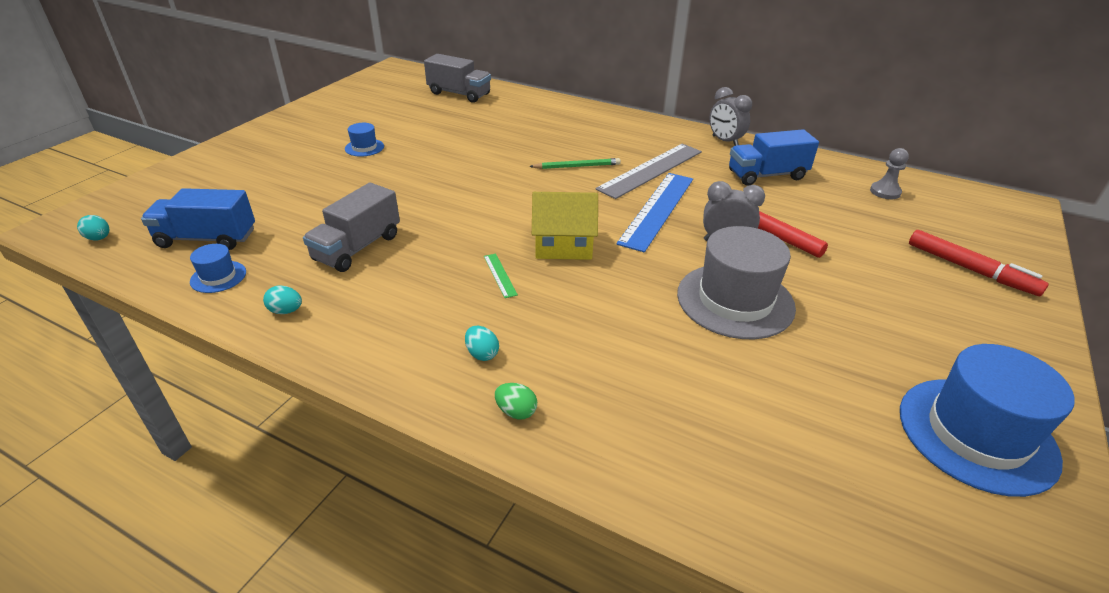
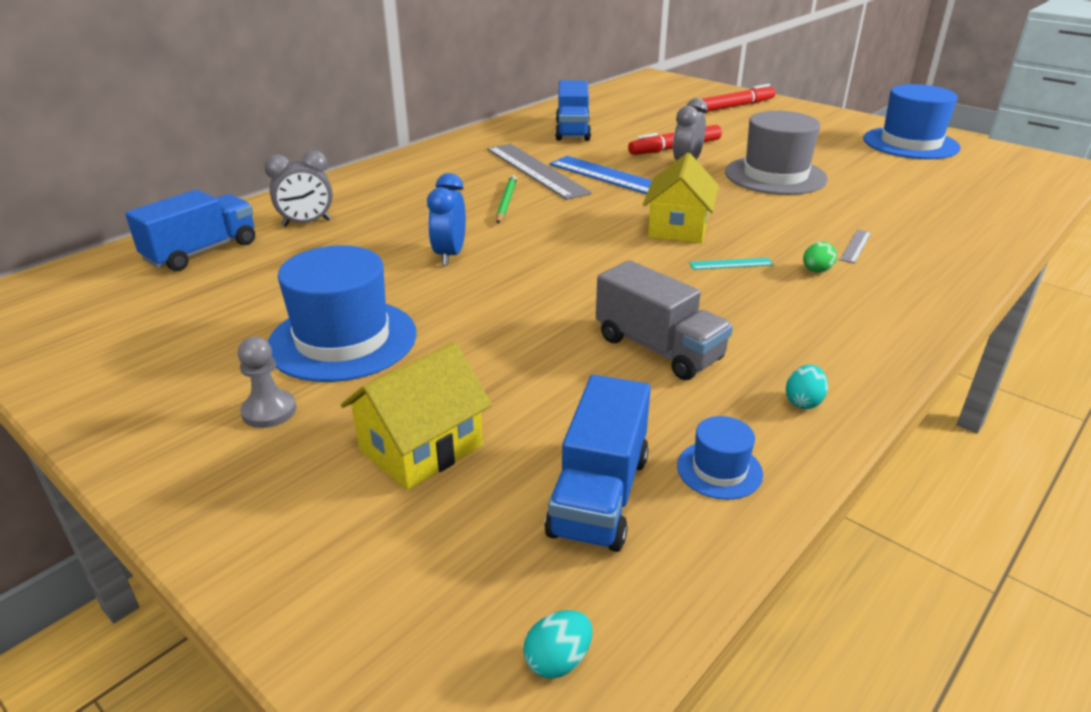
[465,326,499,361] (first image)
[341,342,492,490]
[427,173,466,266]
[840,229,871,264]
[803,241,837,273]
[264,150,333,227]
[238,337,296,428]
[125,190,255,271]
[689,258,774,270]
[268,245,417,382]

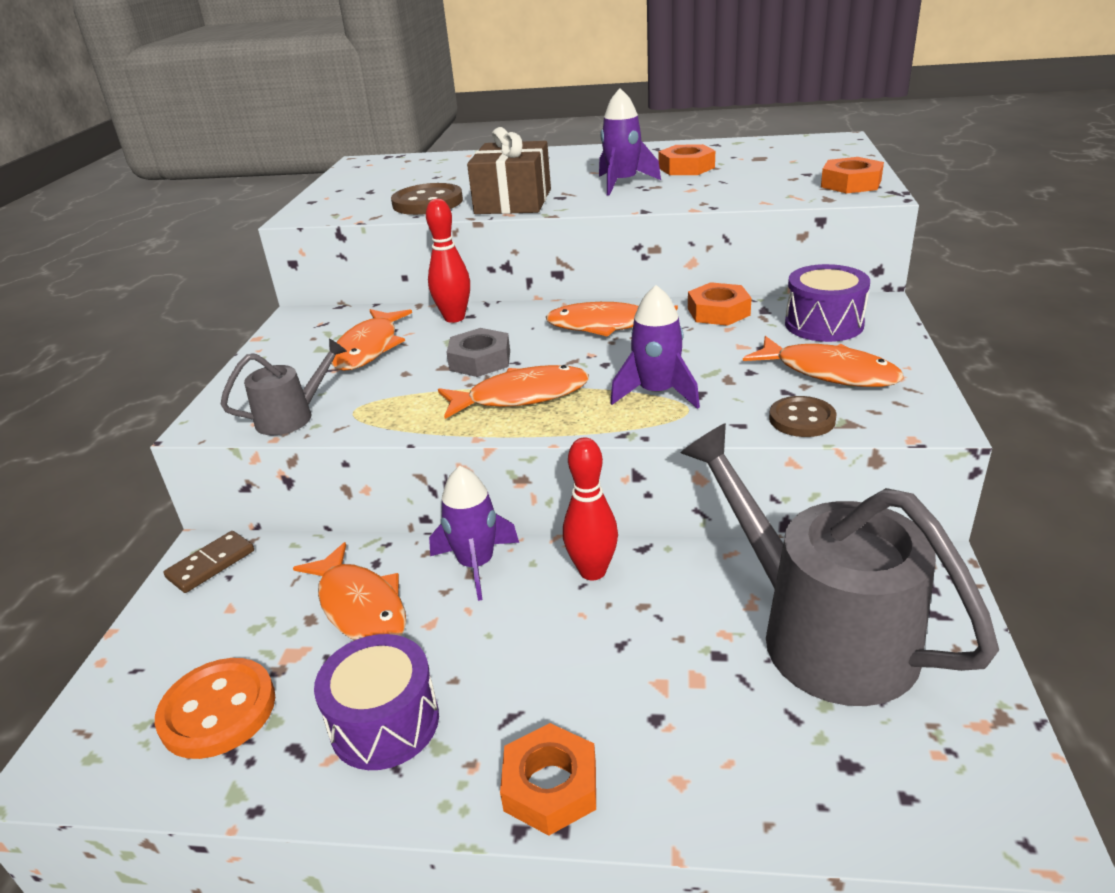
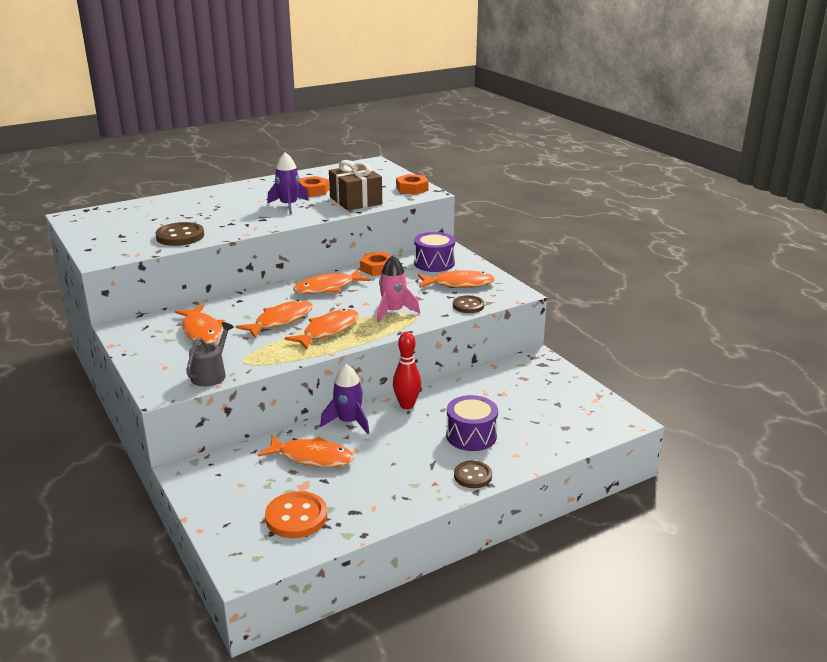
[163,531,254,593] (first image)
[426,199,470,323] (first image)
[681,423,999,706] (first image)
[446,395,498,451]
[329,160,382,211]
[236,300,313,338]
[454,461,492,488]
[377,255,420,323]

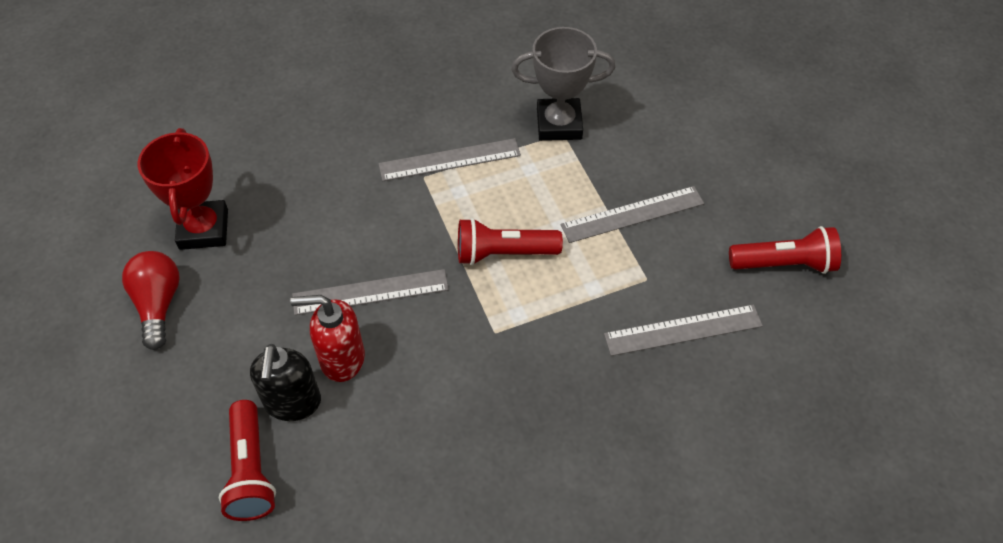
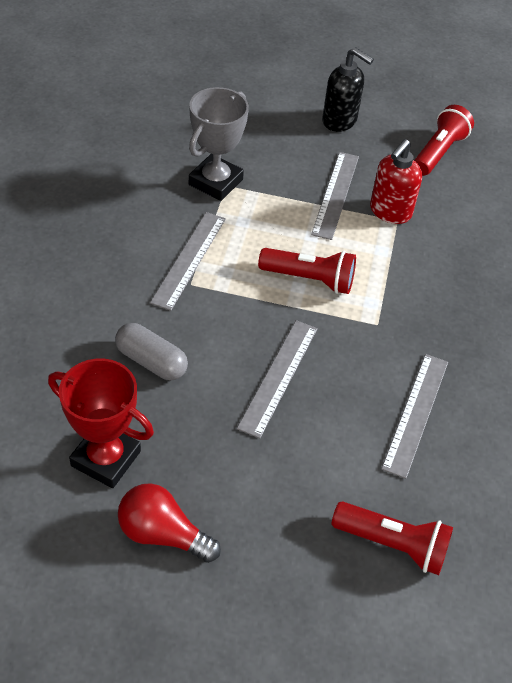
[115,323,188,380]
[322,47,374,132]
[370,139,422,224]
[381,354,448,479]
[258,248,356,294]

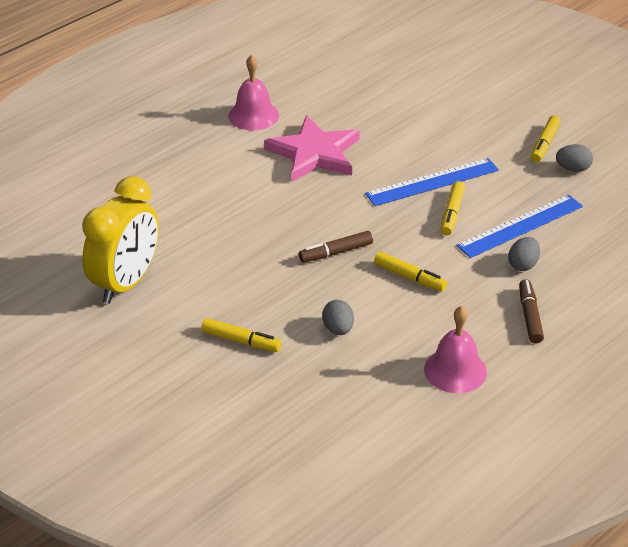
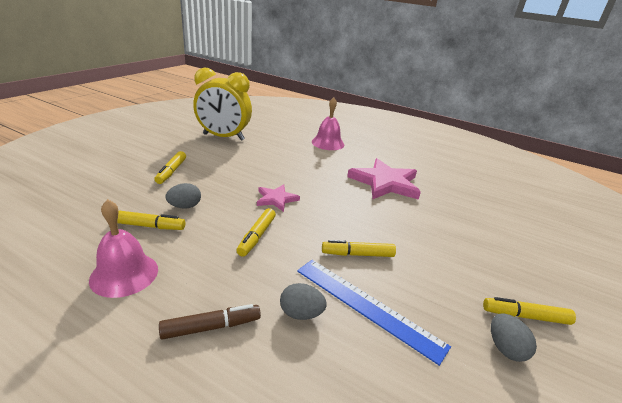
[365,158,499,206] (first image)
[117,210,185,230]
[312,97,344,150]
[257,184,300,212]

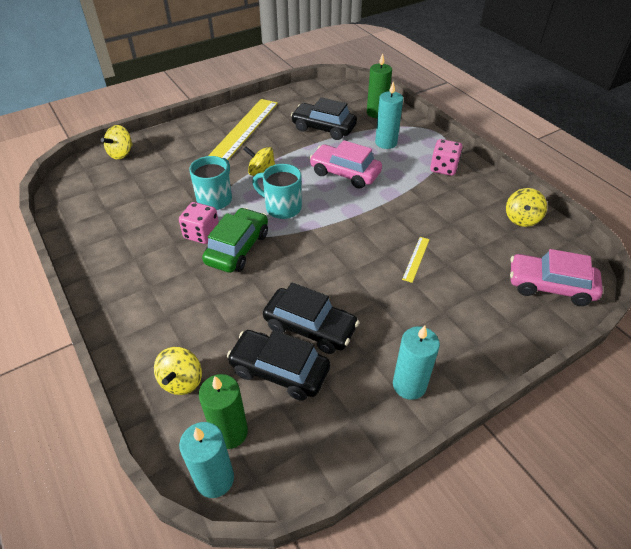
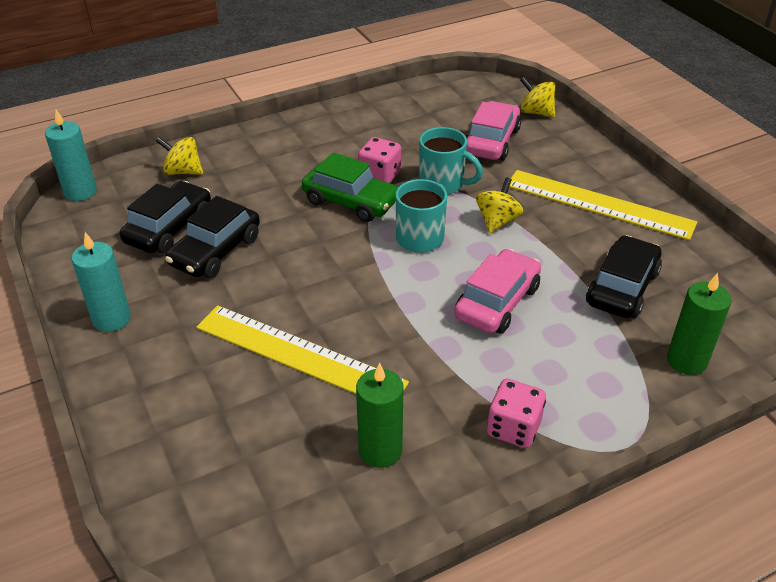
[375,82,403,149] (first image)
[506,188,547,227] (first image)
[356,363,403,468]
[466,101,521,161]
[196,305,409,394]

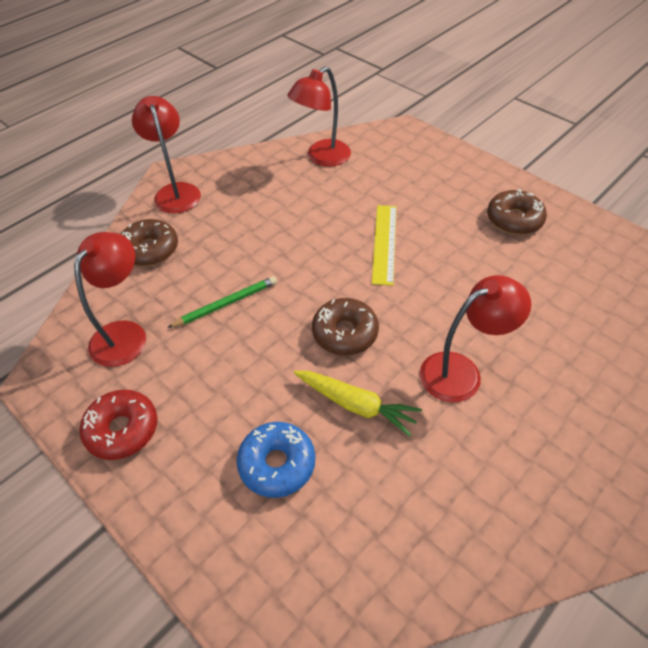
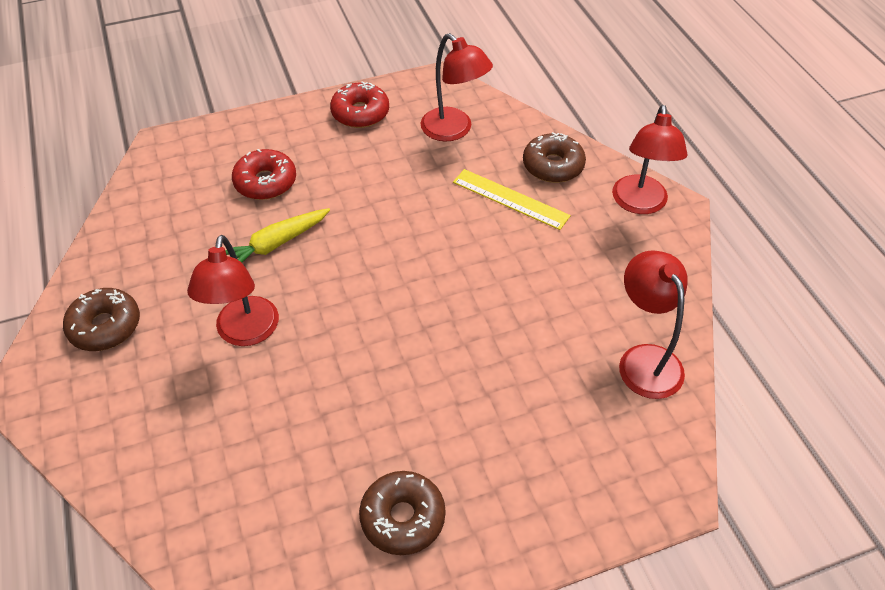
[167,276,277,328] (first image)
[63,288,140,351]
[453,169,571,230]
[232,149,296,200]
[612,105,687,214]

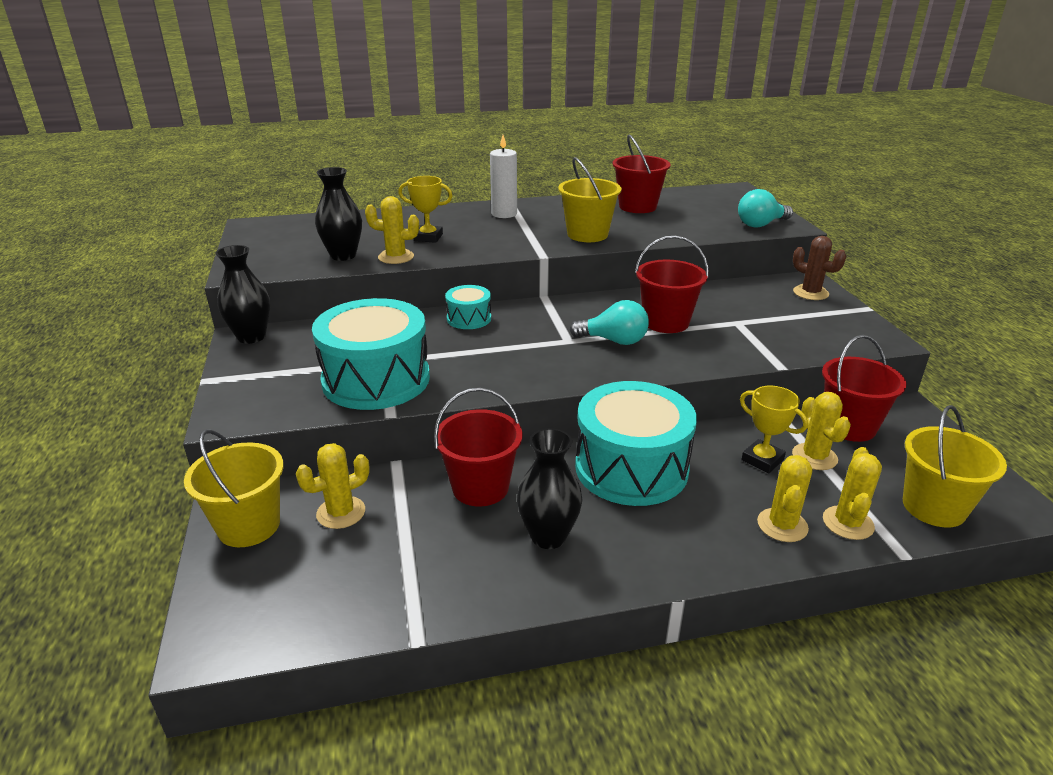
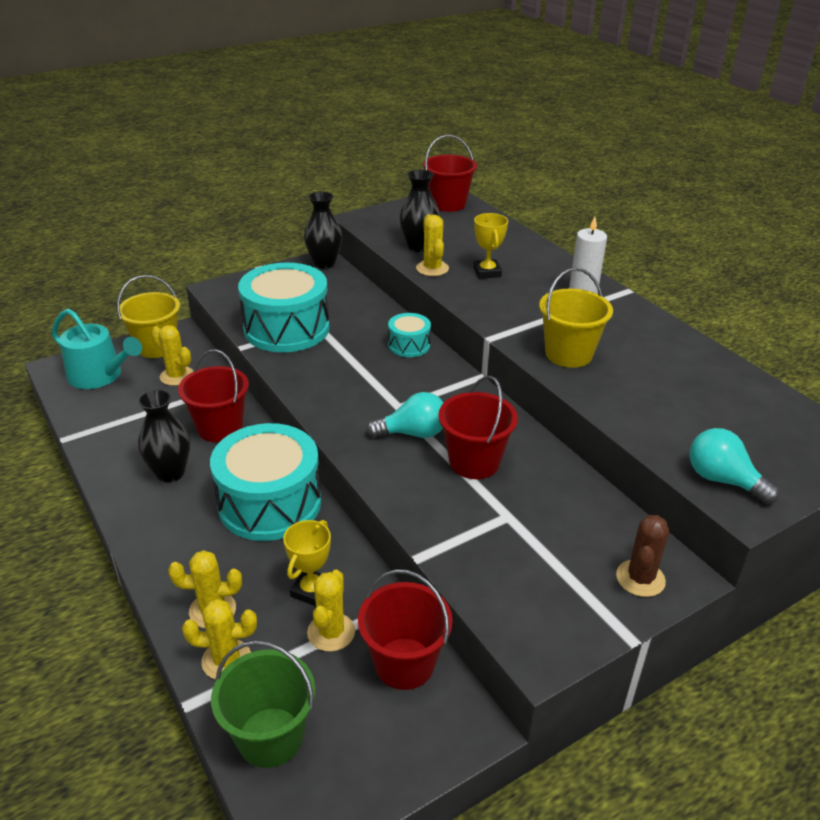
[51,309,142,389]
[423,135,477,212]
[211,640,315,768]
[366,392,444,438]
[307,570,355,652]

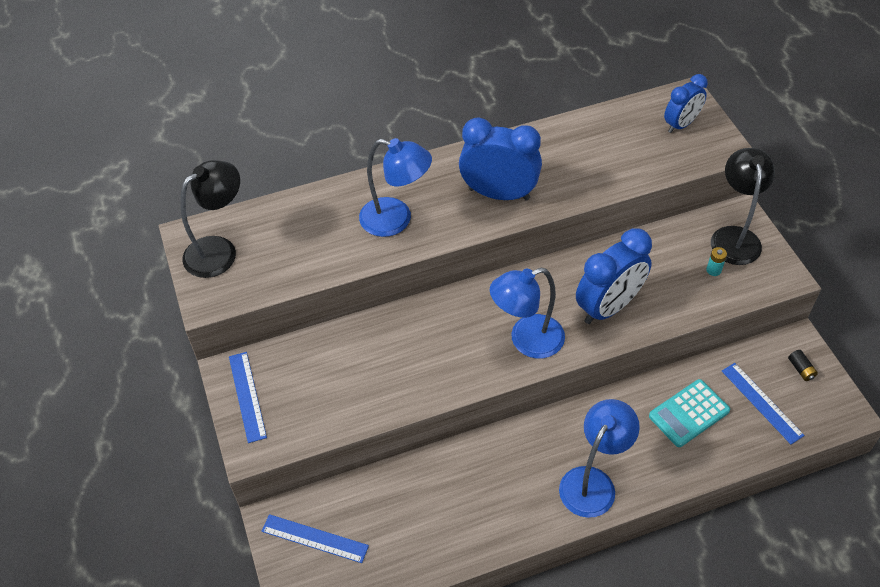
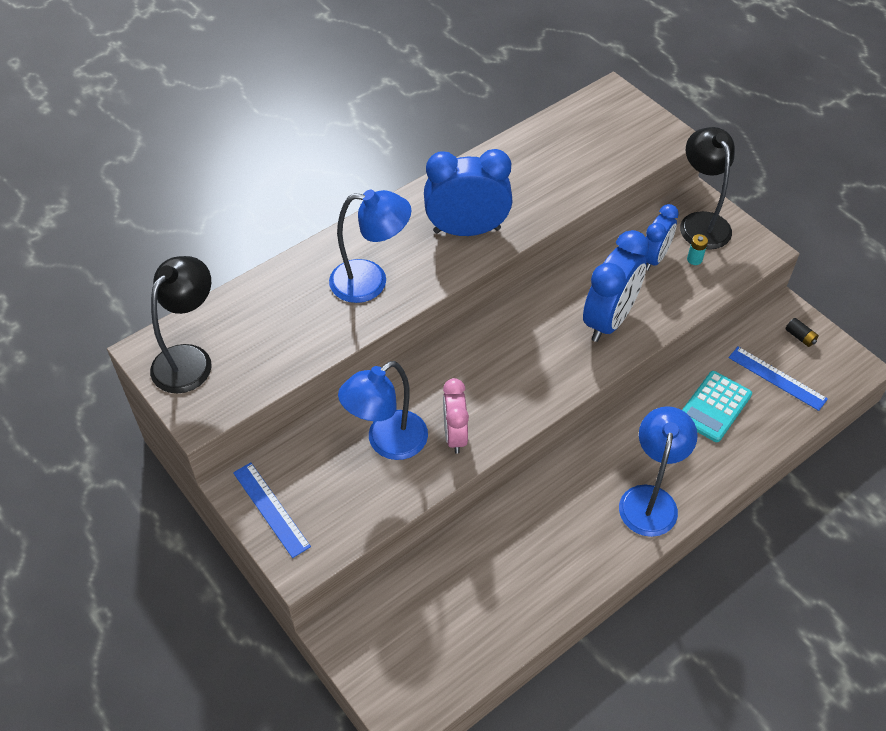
[262,514,369,563] (first image)
[443,378,469,453]
[338,361,428,460]
[644,204,679,271]

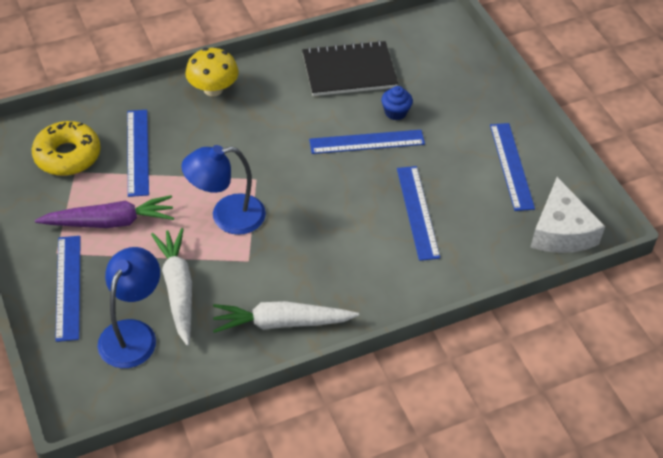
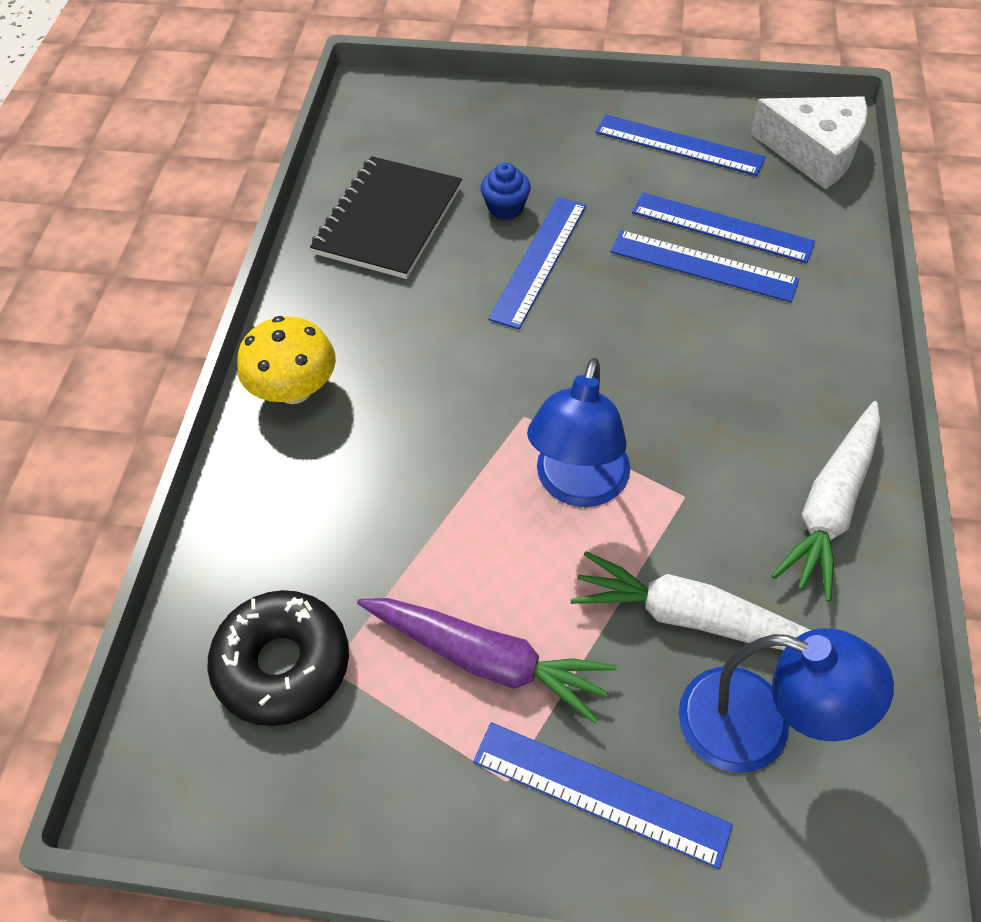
[632,192,815,263]
[207,590,349,726]
[357,598,617,724]
[679,628,894,773]

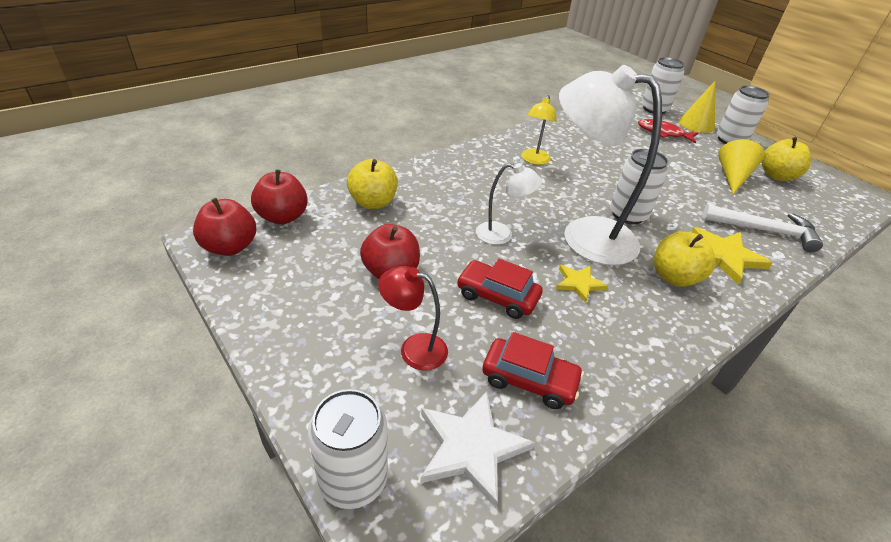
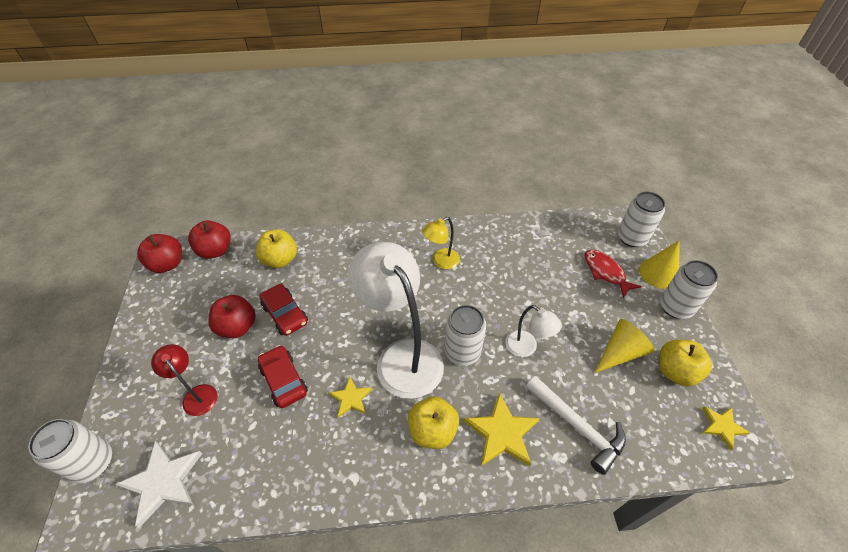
[702,406,750,450]
[506,305,562,357]
[260,283,308,336]

